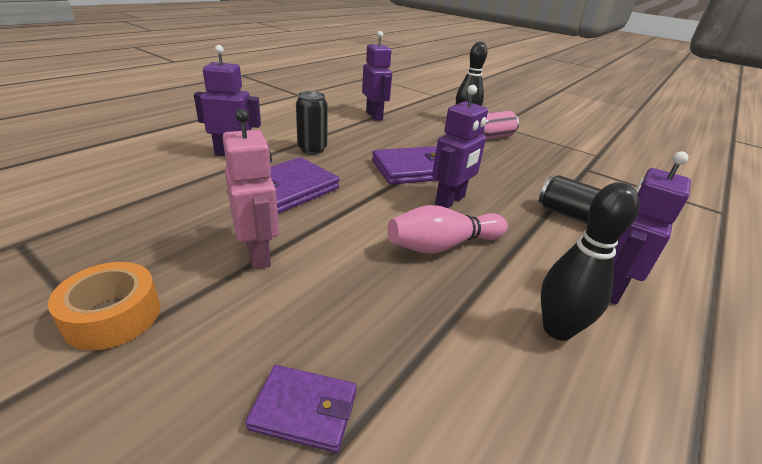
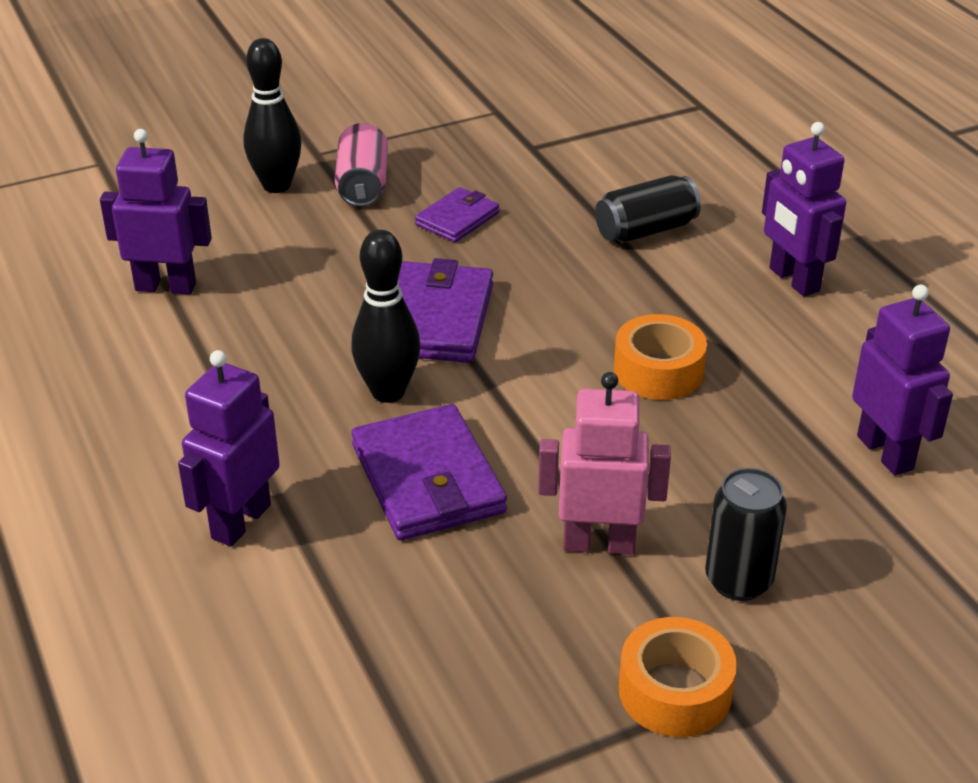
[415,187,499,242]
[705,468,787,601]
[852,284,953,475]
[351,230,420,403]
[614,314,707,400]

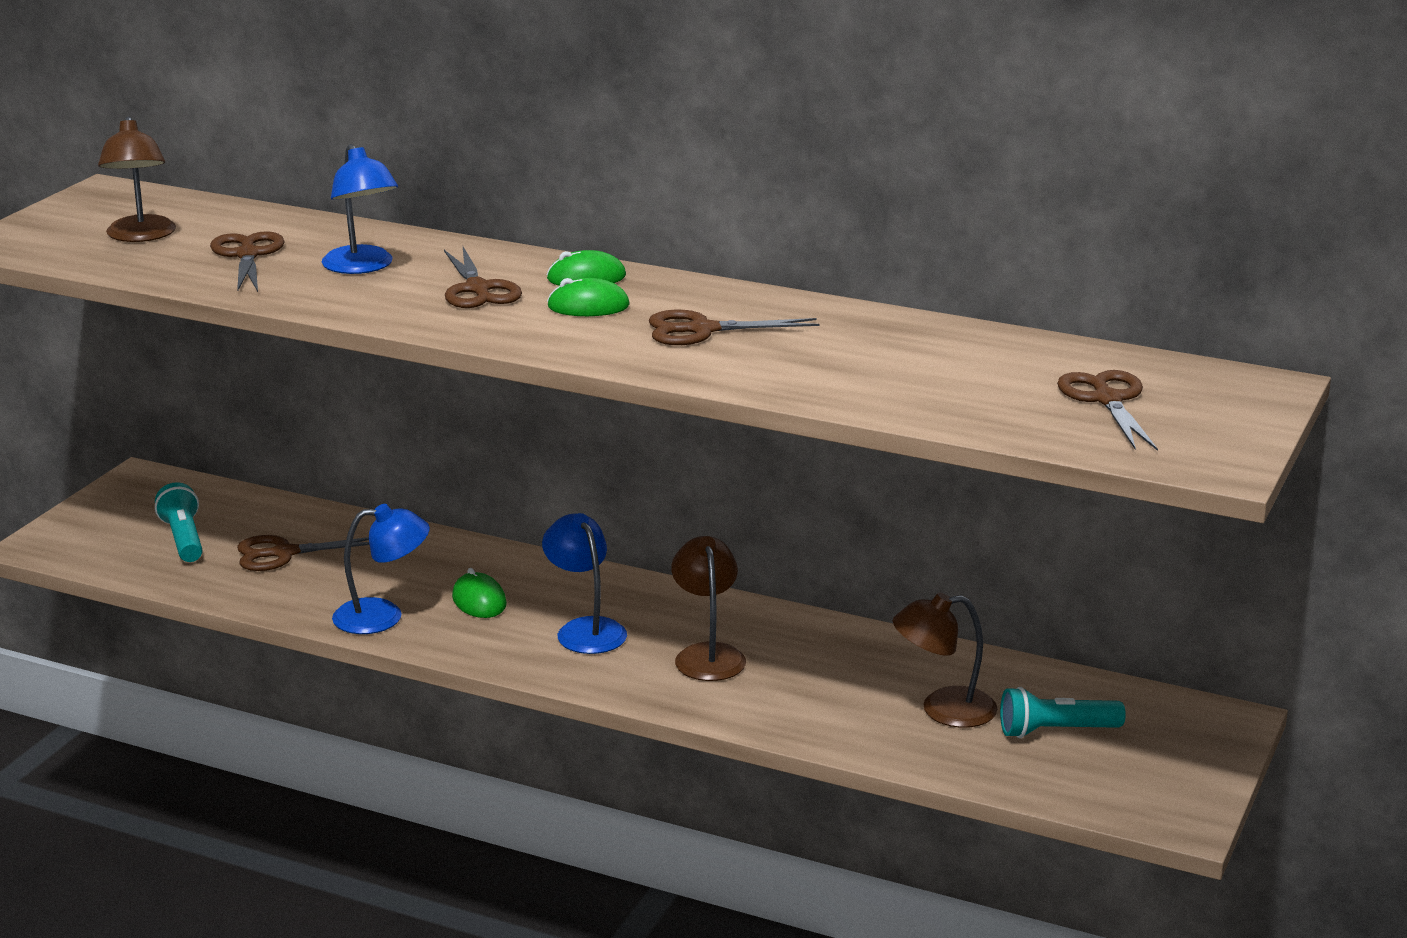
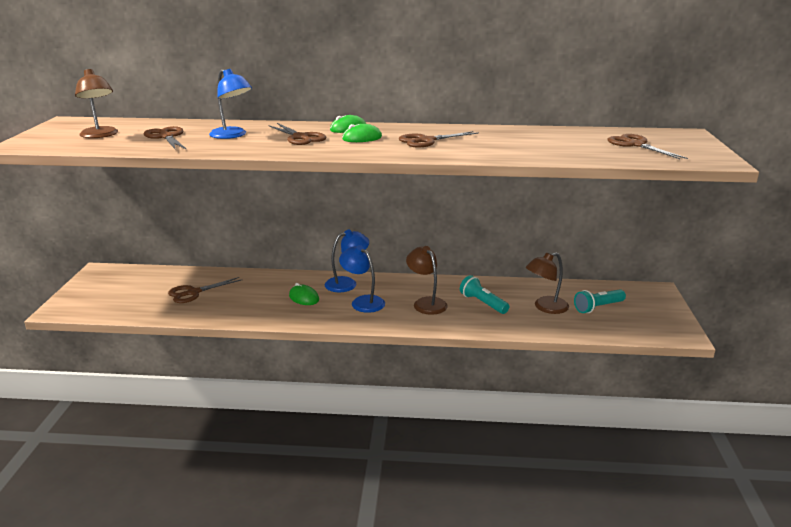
[460,275,510,314]
[325,229,369,293]

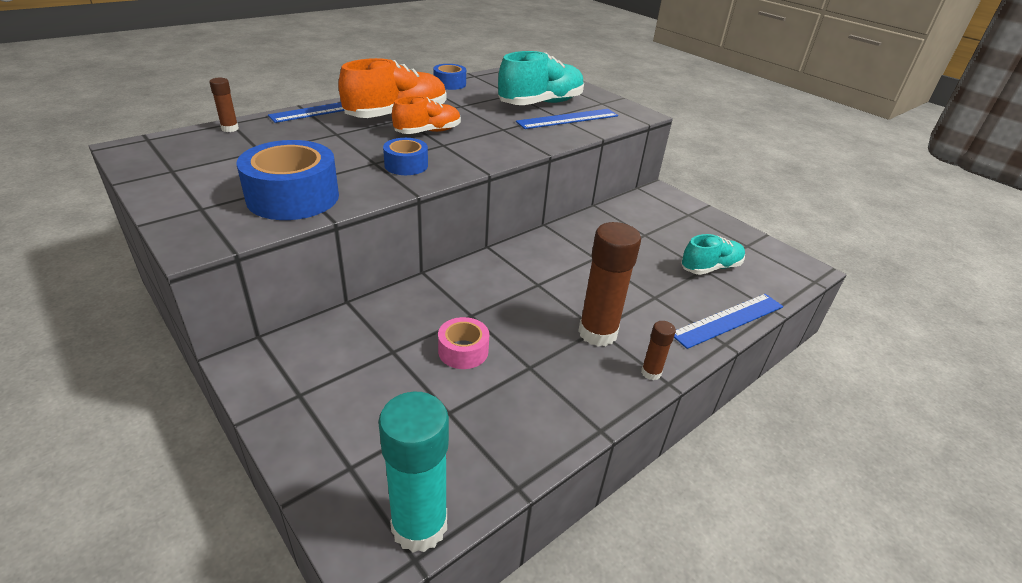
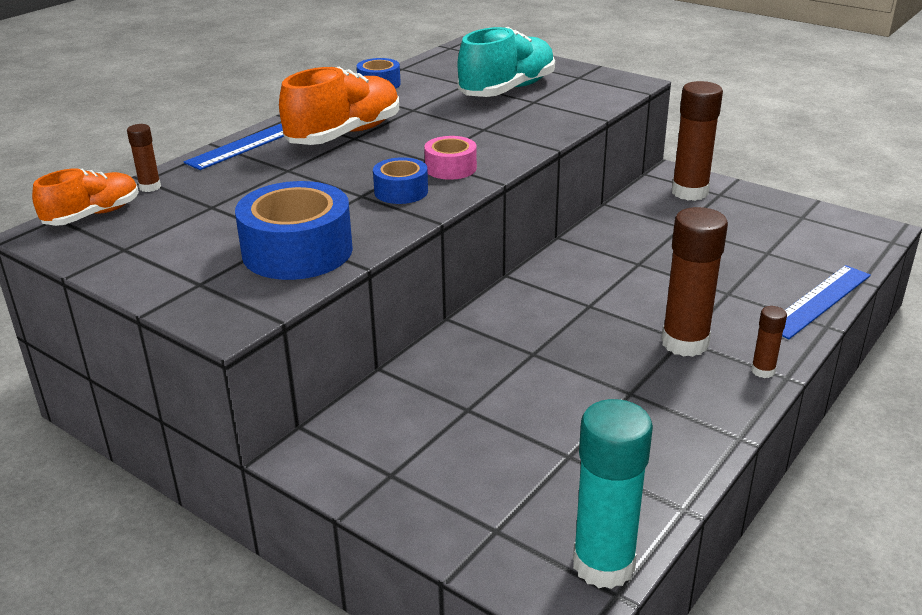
[516,109,618,129] (first image)
[681,234,745,275] (first image)
[672,81,723,201]
[32,169,139,226]
[424,136,477,180]

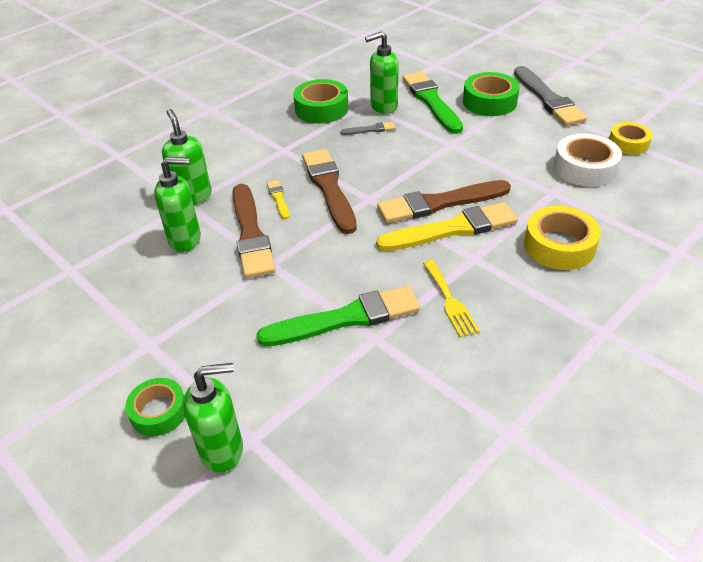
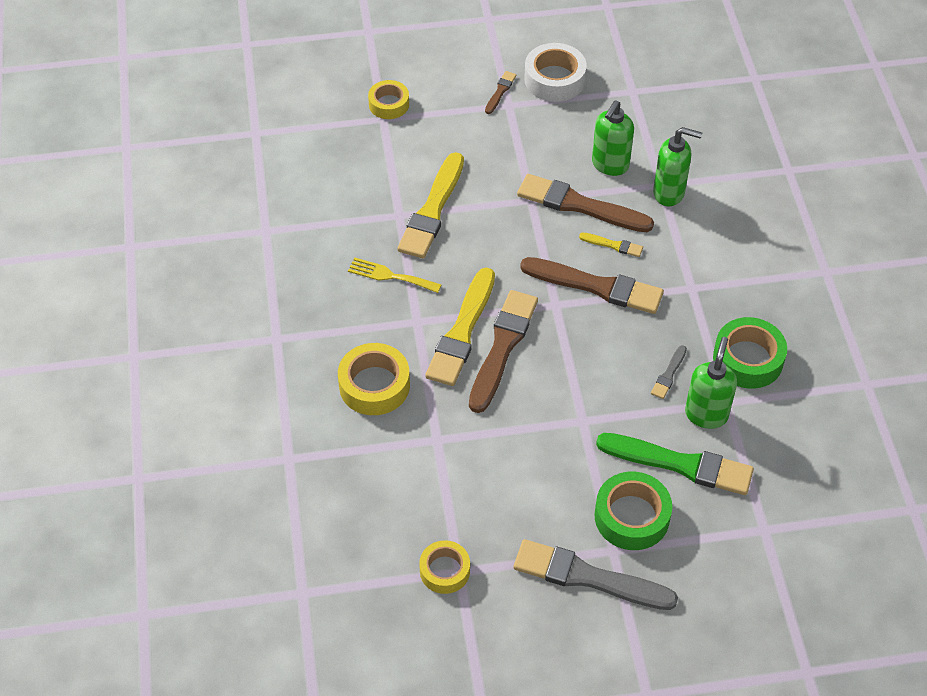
[125,378,185,436] (first image)
[485,71,517,114]
[524,43,587,102]
[368,80,409,119]
[397,152,464,258]

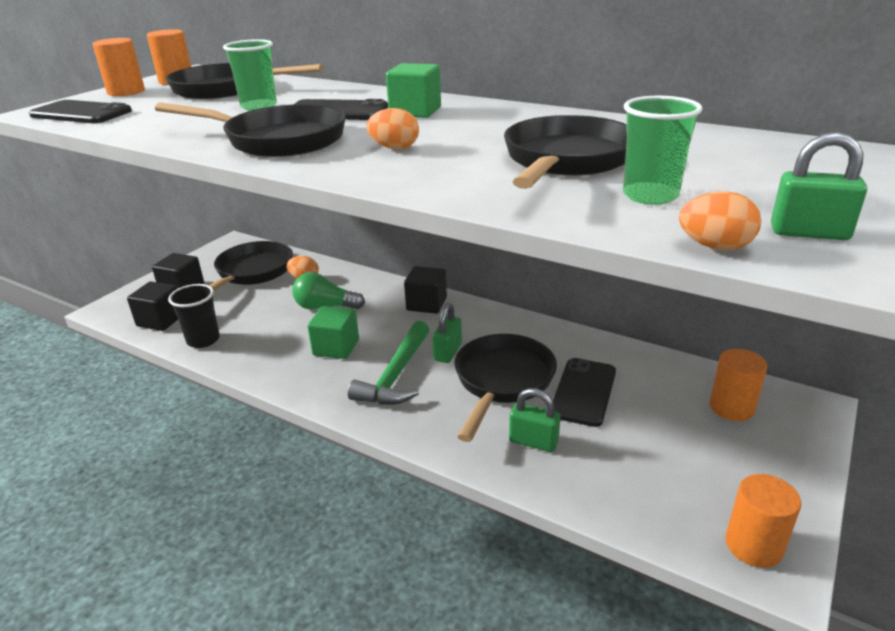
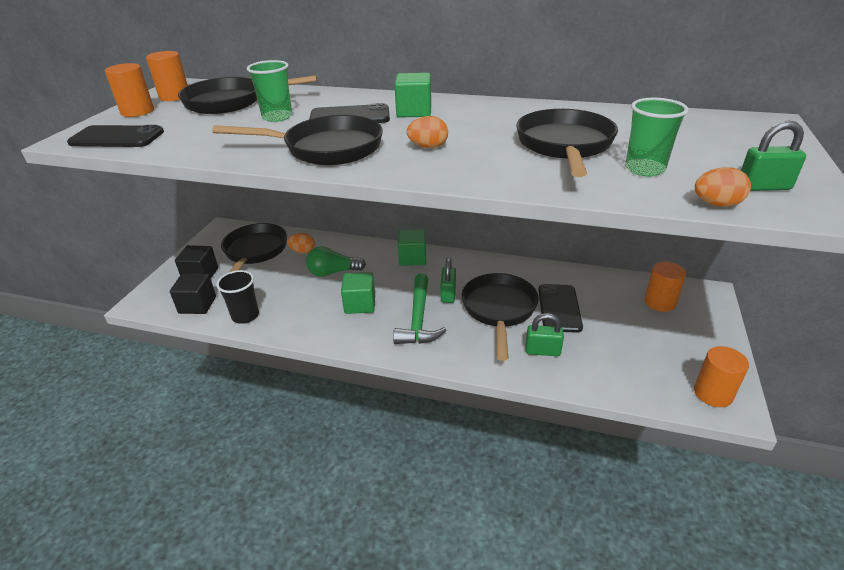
[398,229,426,266]

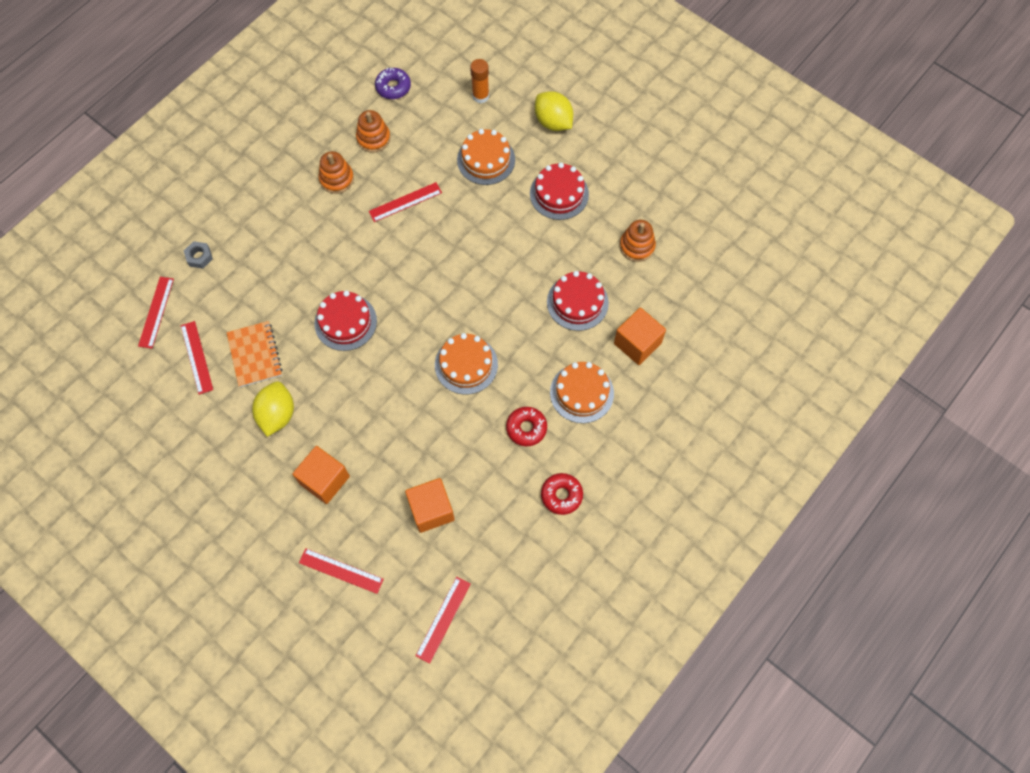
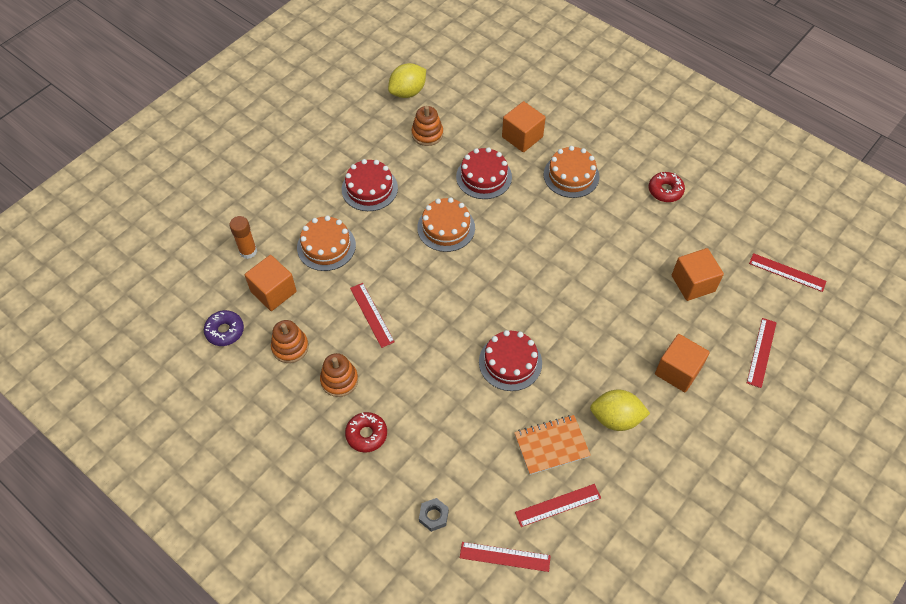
[245,255,297,311]
[417,198,475,252]
[345,412,387,452]
[388,63,426,98]

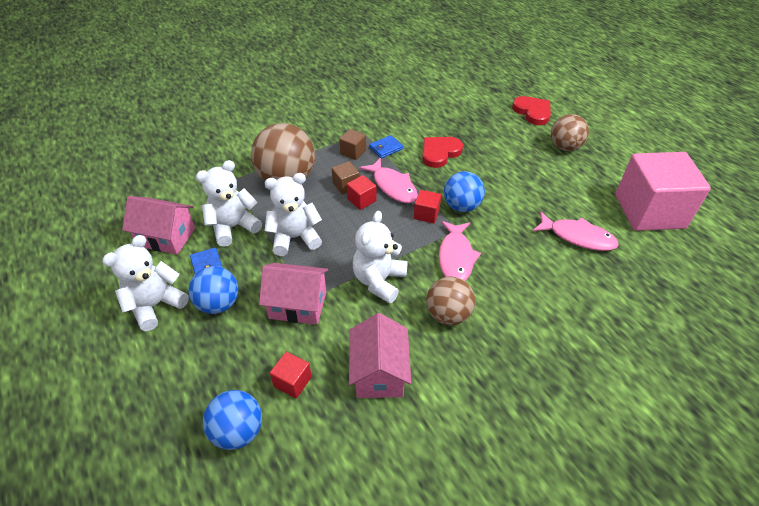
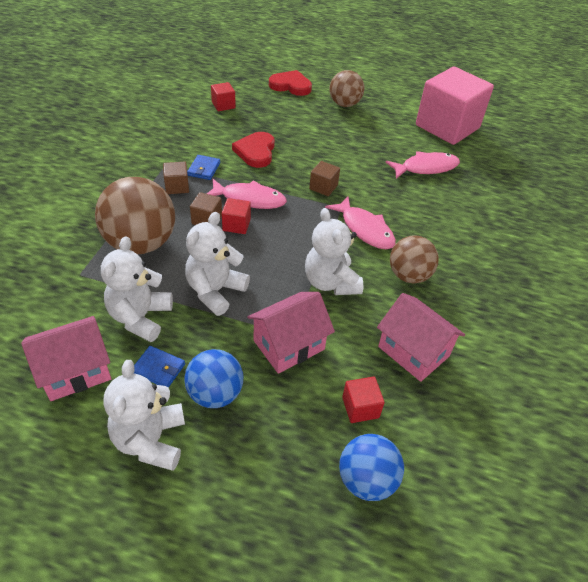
[211,82,236,111]
[309,161,340,196]

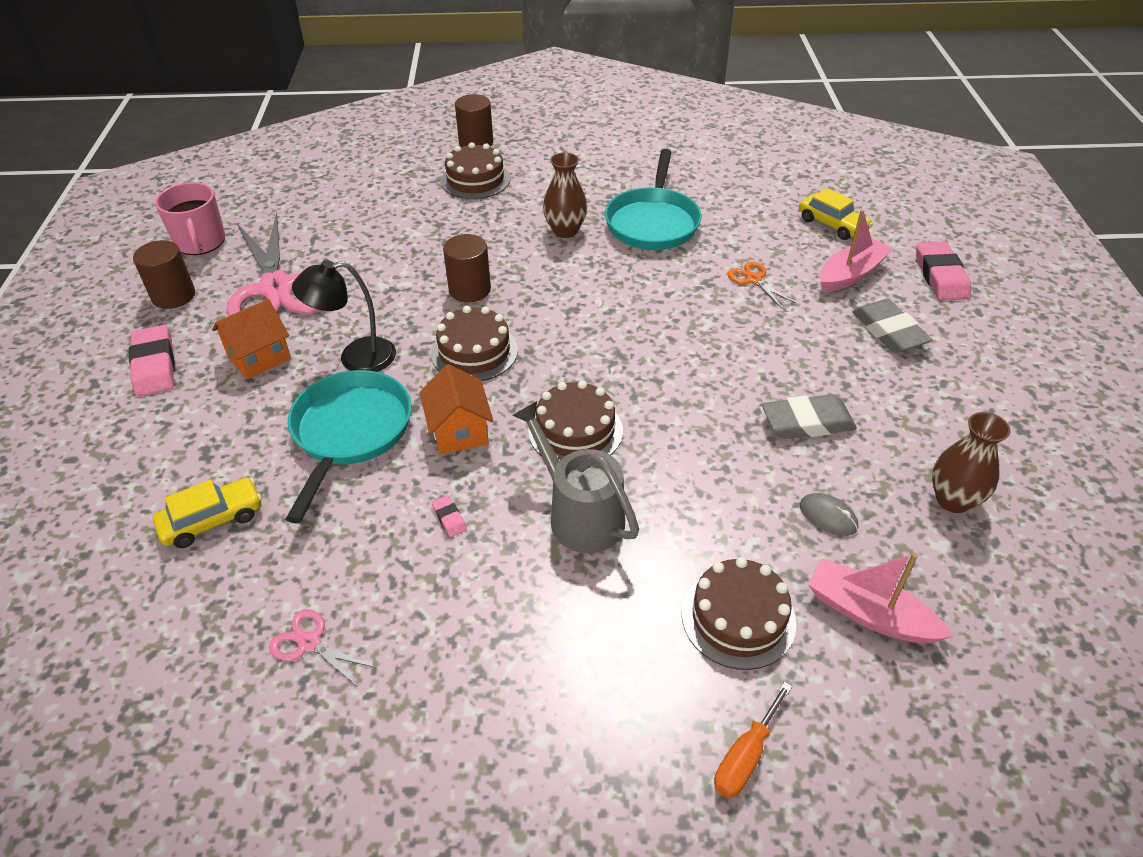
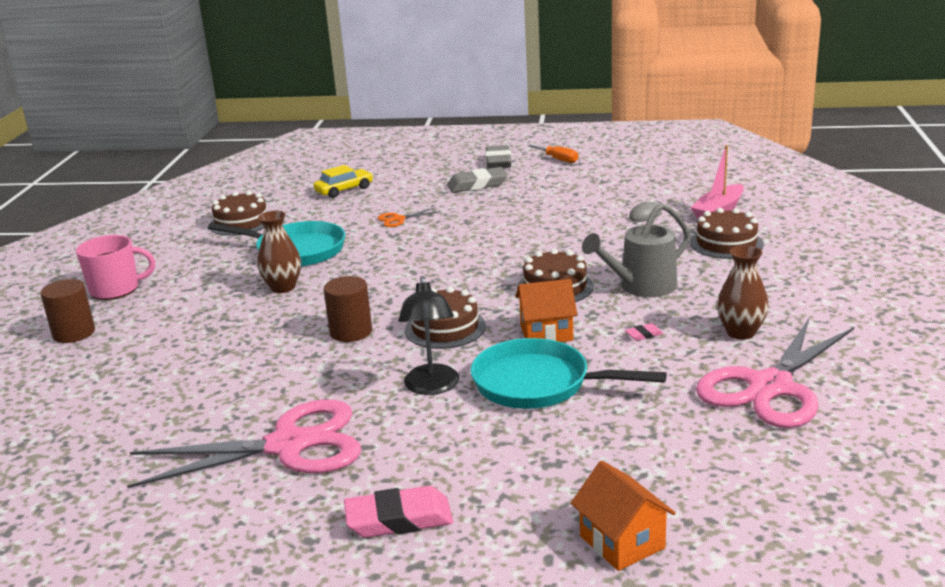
[133,240,195,309] (first image)
[153,477,262,548] (first image)
[820,210,892,293] (first image)
[916,242,971,301] (first image)
[76,235,155,300]
[571,461,676,571]
[210,191,267,236]
[528,145,578,163]
[485,145,511,169]
[717,245,769,340]
[696,318,854,428]

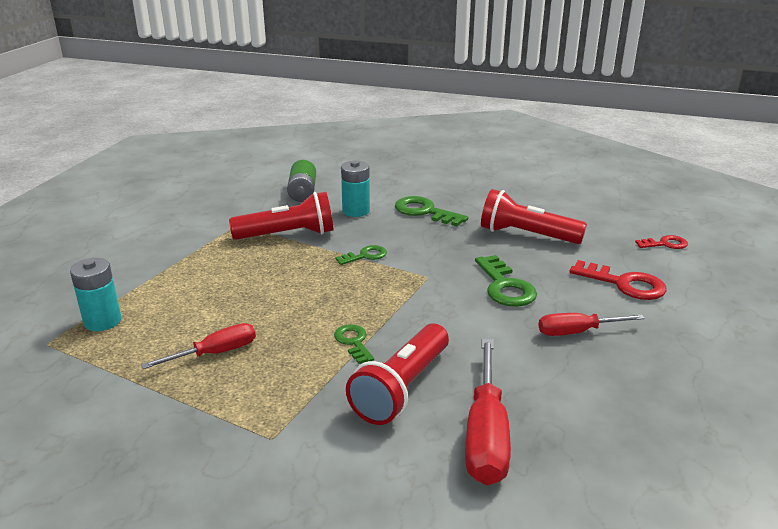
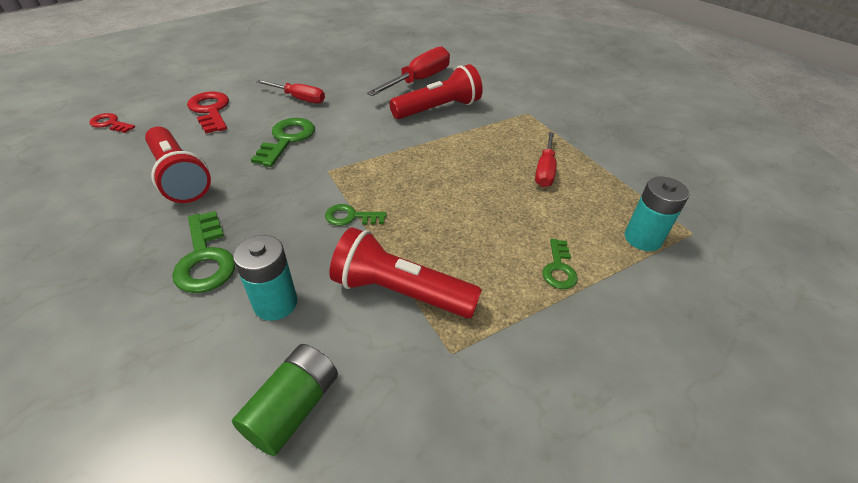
[542,239,578,289]
[535,132,556,187]

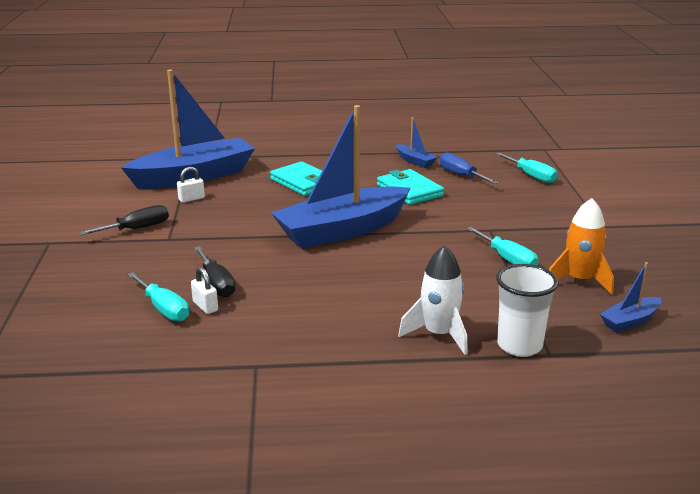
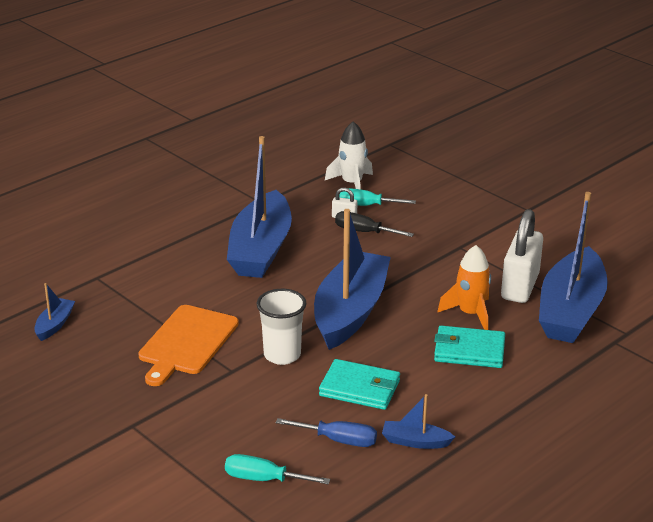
[79,205,169,235] (first image)
[227,136,292,278]
[325,121,373,189]
[257,289,306,365]
[437,245,491,330]
[138,305,239,386]
[501,209,543,303]

